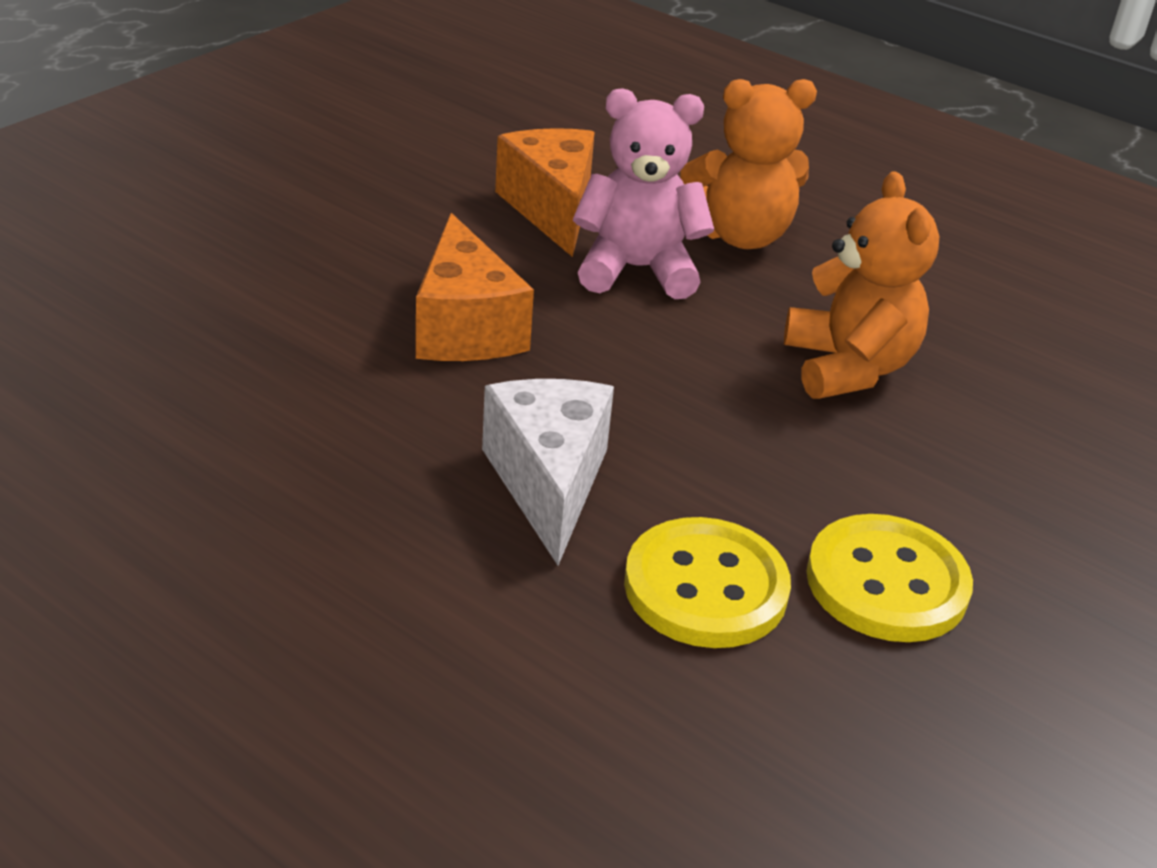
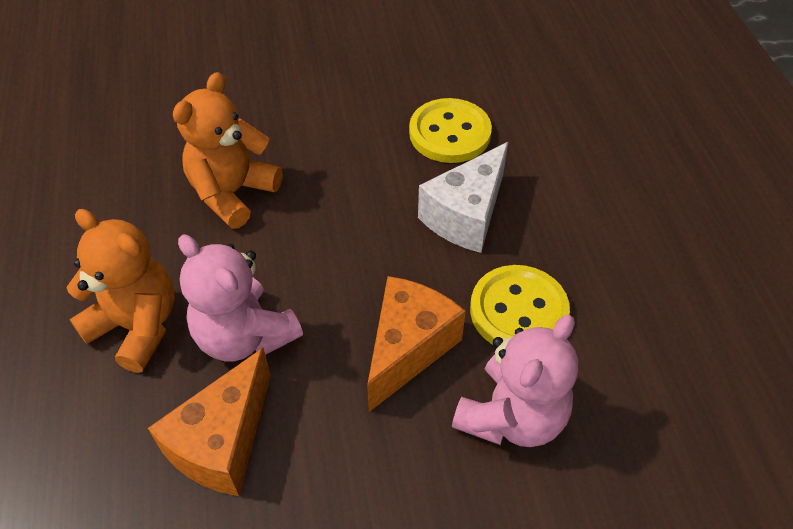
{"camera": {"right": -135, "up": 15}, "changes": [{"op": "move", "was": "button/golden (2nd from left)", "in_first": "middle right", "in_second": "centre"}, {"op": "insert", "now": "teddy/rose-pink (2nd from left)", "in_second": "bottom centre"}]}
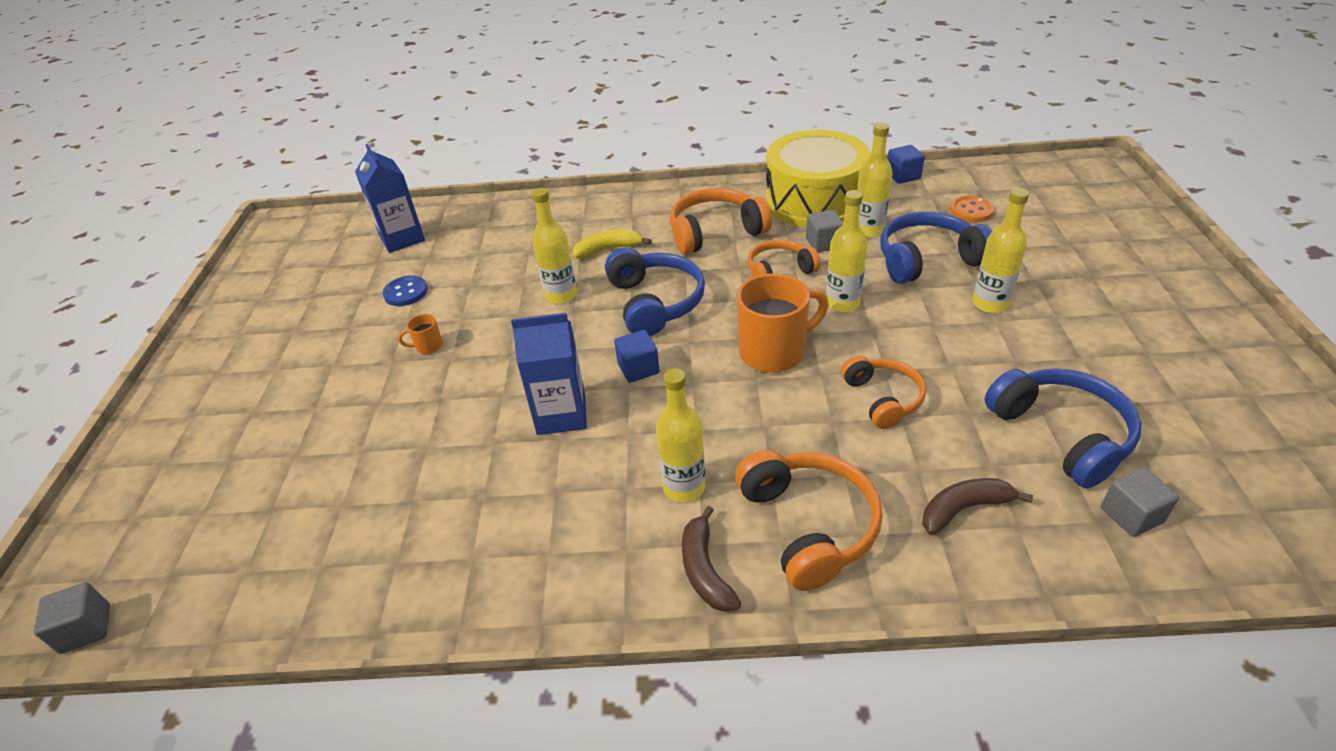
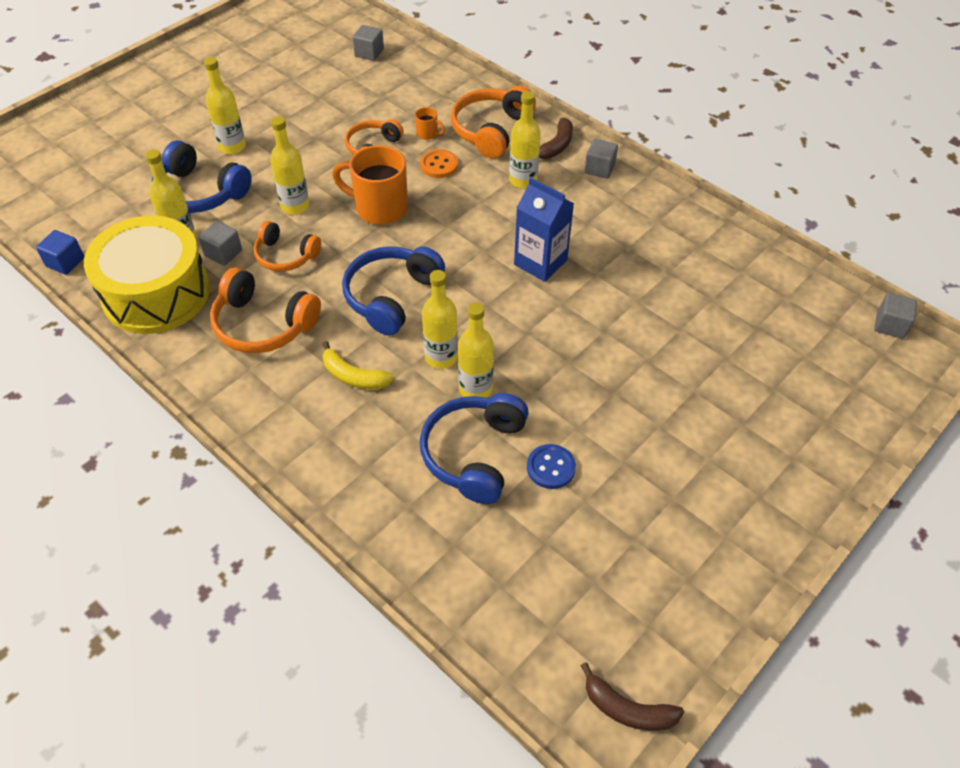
{"camera": {"right": -140, "up": 10}, "changes": [{"op": "delete", "was": "juice carton/blue (1st from left)", "in_first": "top left"}, {"op": "move", "was": "tea mug/orange (1st from left in the first image)", "now": "tea mug/orange (2nd from left)", "in_first": "middle left", "in_second": "top centre"}, {"op": "delete", "was": "block/blue (1st from left)", "in_first": "centre"}, {"op": "move", "was": "toy banana/dark brown (2nd from left)", "in_first": "bottom right", "in_second": "bottom centre"}, {"op": "move", "was": "button/orange", "in_first": "top right", "in_second": "top centre"}, {"op": "move", "was": "headset/blue (3rd from left)", "in_first": "middle right", "in_second": "centre"}, {"op": "insert", "now": "drink bottle/golden (5th from left)", "in_second": "centre"}, {"op": "insert", "now": "block/grey (3rd from left)", "in_second": "top centre"}]}
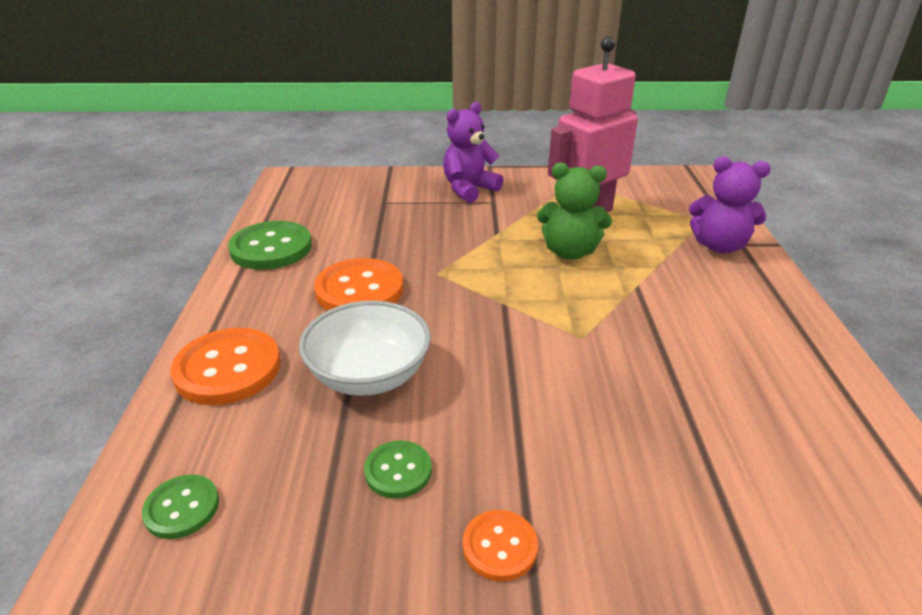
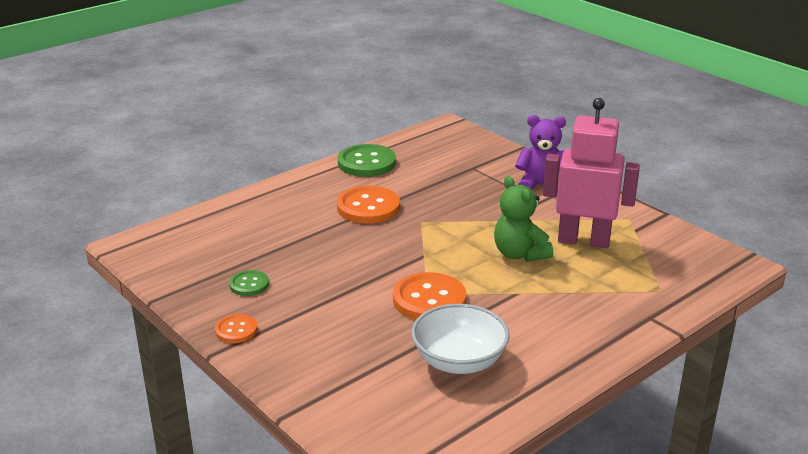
{"camera": {"right": 50, "up": -5}, "changes": [{"op": "delete", "was": "button/leaf-green (1st from left)", "in_first": "bottom left"}, {"op": "move", "was": "button/orange (1st from left in the first image)", "now": "button/orange (3rd from left)", "in_first": "middle left", "in_second": "centre"}, {"op": "move", "was": "serving bowl/pure white", "in_first": "centre", "in_second": "bottom centre"}, {"op": "delete", "was": "teddy/violet (2nd from left)", "in_first": "top right"}]}
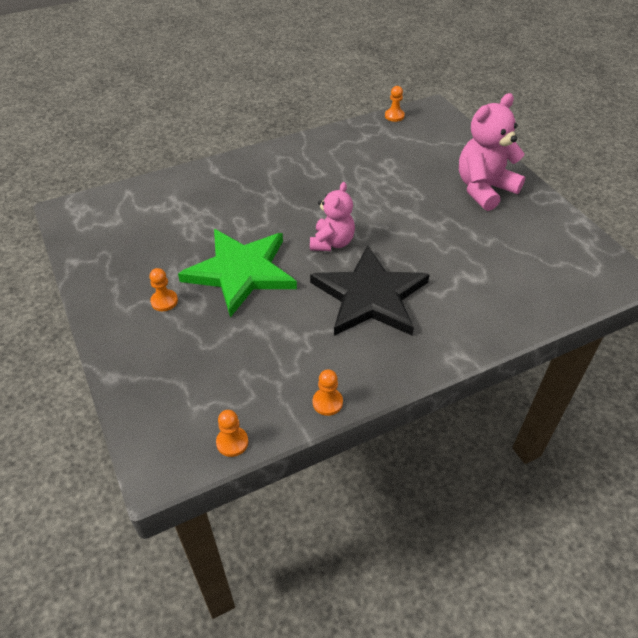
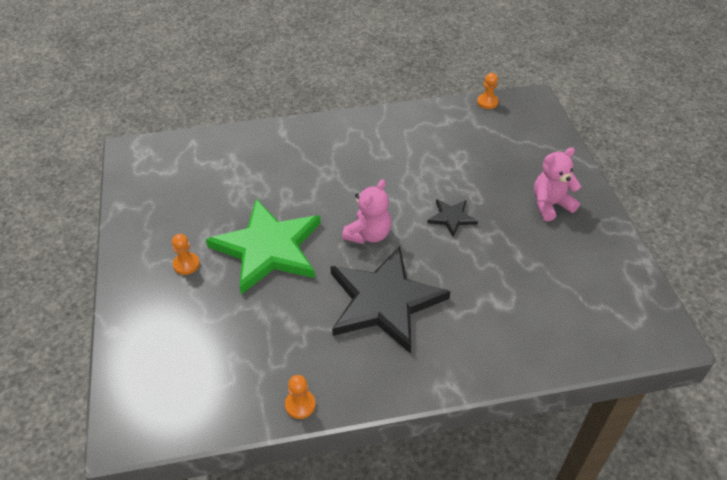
{"camera": {"right": 15, "up": 0}, "changes": [{"op": "delete", "was": "pawn/orange (2nd from left)", "in_first": "bottom centre"}, {"op": "resize", "was": "teddy/rose-pink (2nd from left)", "in_first": "top right", "in_second": "middle right", "ratio": 0.65}, {"op": "insert", "now": "star shape/ebony (2nd from left)", "in_second": "centre"}]}
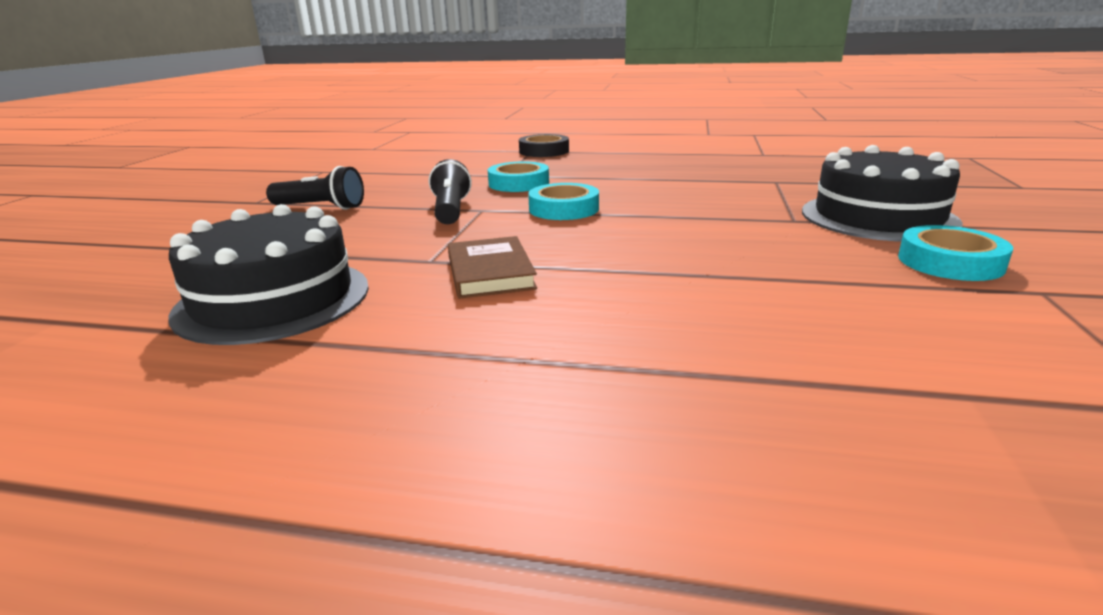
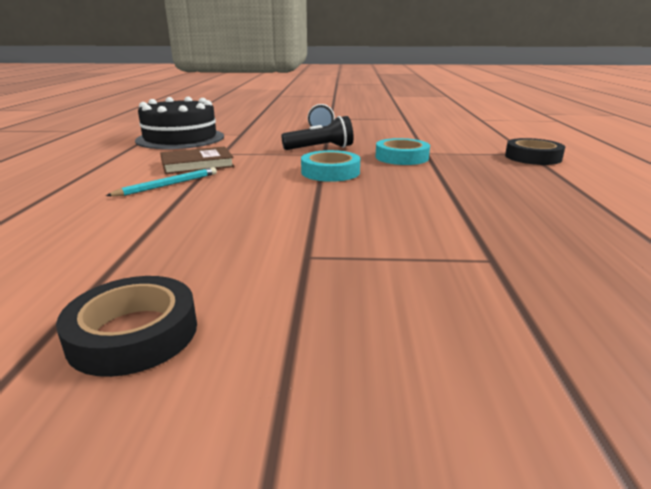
{"camera": {"right": 80, "up": 0}, "changes": [{"op": "delete", "was": "layer cake/ebony (2nd from left)", "in_first": "top right"}, {"op": "recolor", "was": "tape/teal (3rd from left)", "now": "tape/ebony (1st from left)", "in_first": "middle right", "in_second": "bottom left"}, {"op": "insert", "now": "wooden pencil/teal", "in_second": "middle left"}]}
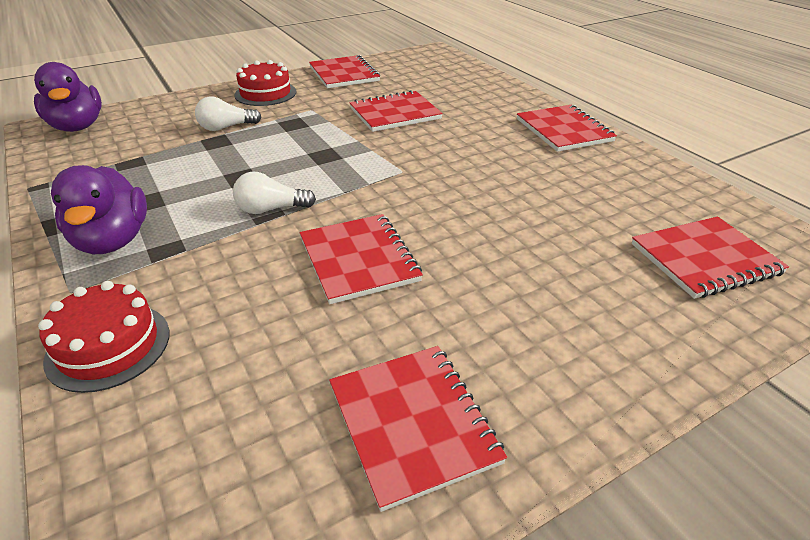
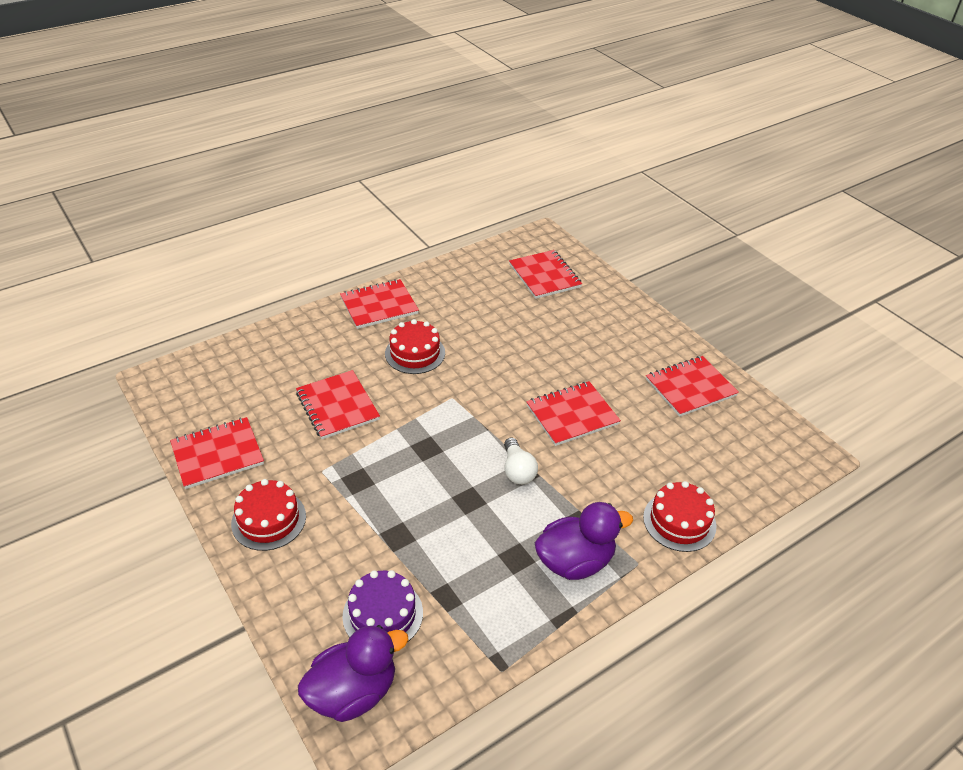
{"camera": {"right": -95, "up": 5}, "changes": [{"op": "delete", "was": "bulb/pure white (1st from left)", "in_first": "top left"}, {"op": "insert", "now": "layer cake/violet", "in_second": "bottom centre"}, {"op": "insert", "now": "layer cake/red (2nd from left)", "in_second": "centre"}]}
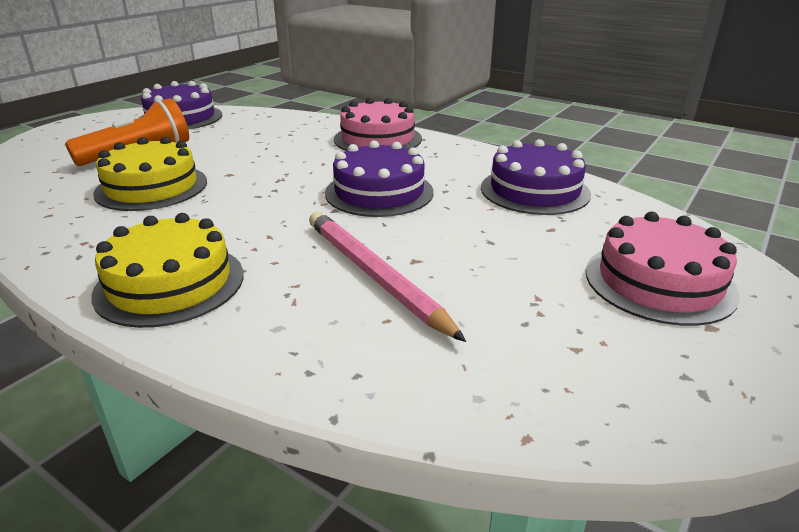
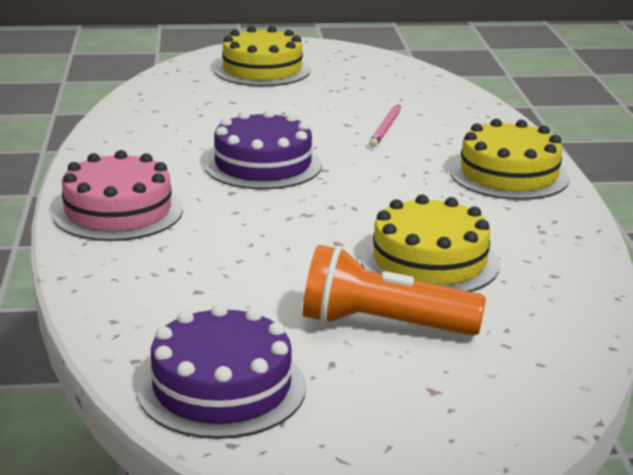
{"camera": {"right": -130, "up": -5}, "changes": [{"op": "resize", "was": "wooden pencil/rose-pink", "in_first": "centre", "in_second": "top centre", "ratio": 0.56}, {"op": "delete", "was": "layer cake/violet (3rd from left)", "in_first": "top right"}, {"op": "recolor", "was": "layer cake/rose-pink (2nd from left)", "now": "layer cake/golden (1st from left)", "in_first": "middle right", "in_second": "top centre"}]}
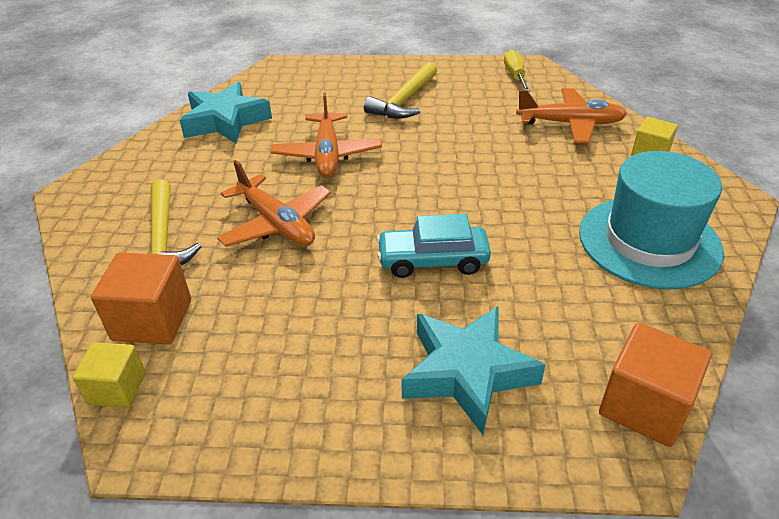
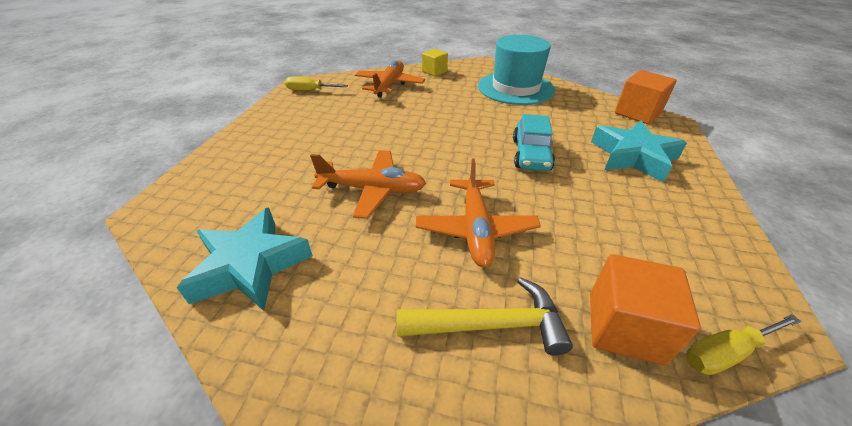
{"camera": {"right": -80, "up": 0}, "changes": [{"op": "replace", "was": "block/golden (1st from left)", "now": "flat screwdriver/golden (2nd from left)", "in_first": "bottom left", "in_second": "bottom right"}, {"op": "rotate", "was": "toy plane/orange (1st from left in the first image)", "in_first": "centre", "in_second": "centre", "clockwise": 120}, {"op": "delete", "was": "claw hammer/golden (2nd from left)", "in_first": "top centre"}]}
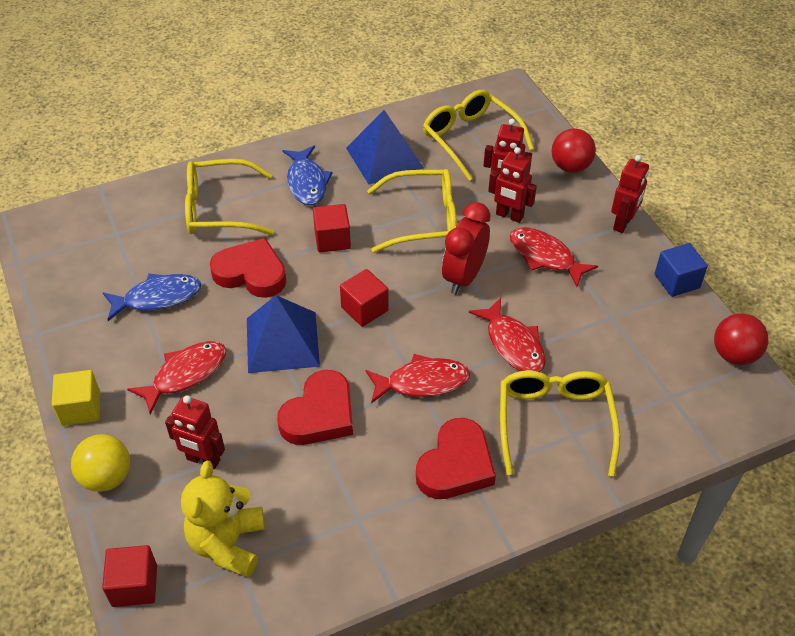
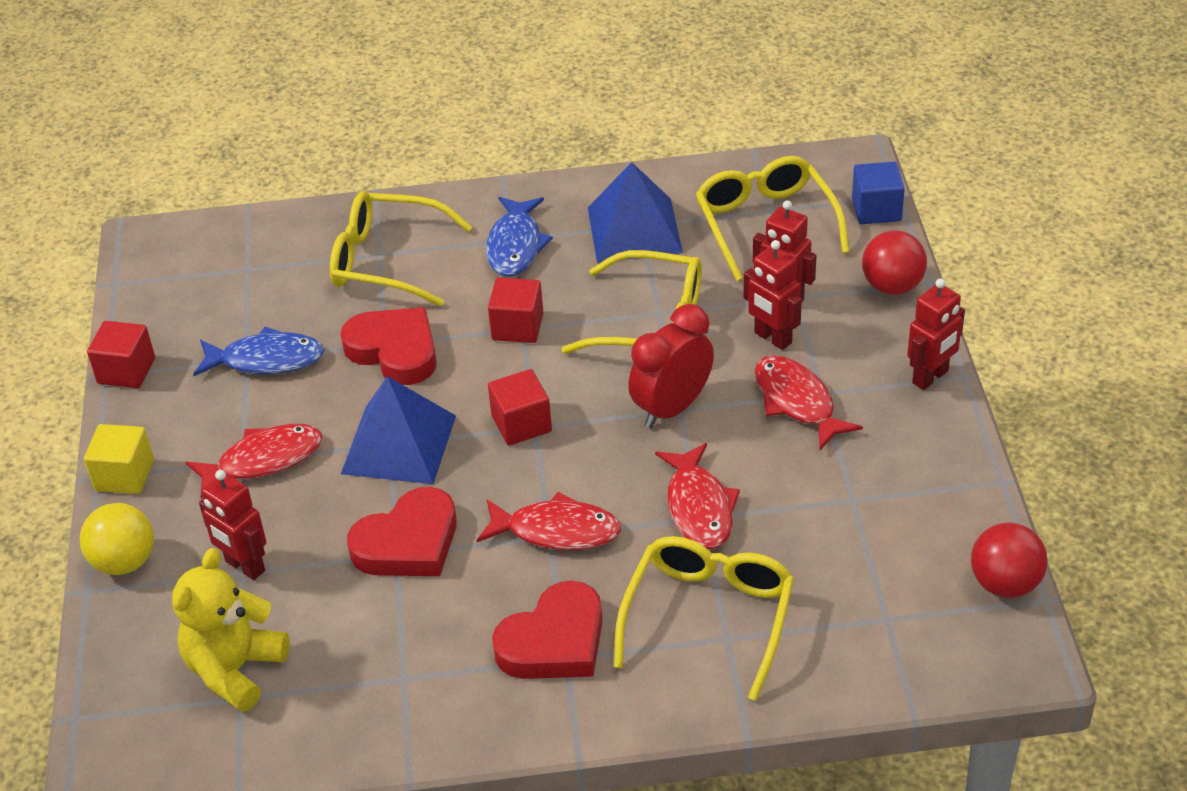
{"camera": {"right": 20, "up": -5}, "changes": [{"op": "move", "was": "block/red (1st from left)", "in_first": "bottom left", "in_second": "middle left"}, {"op": "move", "was": "block/blue", "in_first": "middle right", "in_second": "top right"}]}
